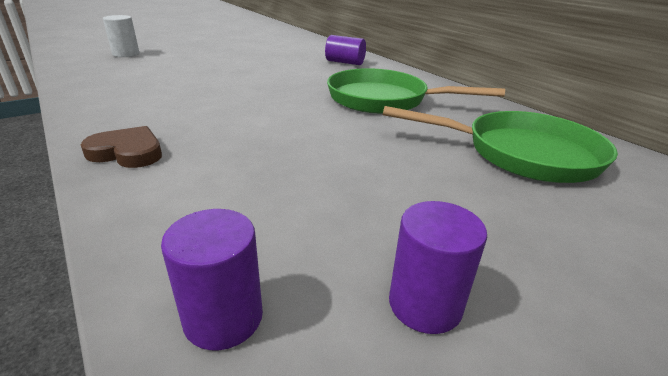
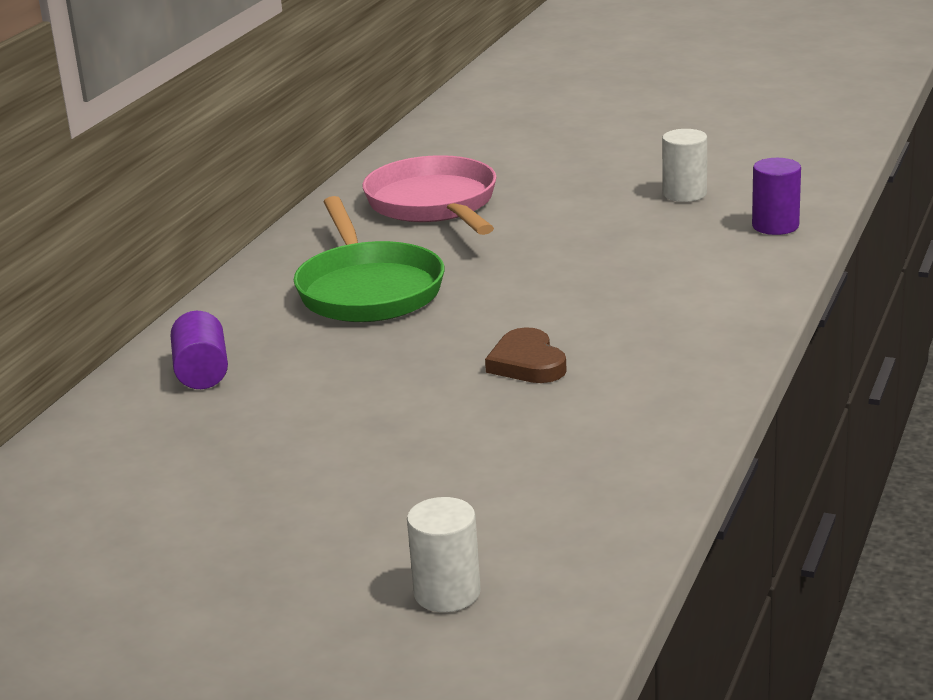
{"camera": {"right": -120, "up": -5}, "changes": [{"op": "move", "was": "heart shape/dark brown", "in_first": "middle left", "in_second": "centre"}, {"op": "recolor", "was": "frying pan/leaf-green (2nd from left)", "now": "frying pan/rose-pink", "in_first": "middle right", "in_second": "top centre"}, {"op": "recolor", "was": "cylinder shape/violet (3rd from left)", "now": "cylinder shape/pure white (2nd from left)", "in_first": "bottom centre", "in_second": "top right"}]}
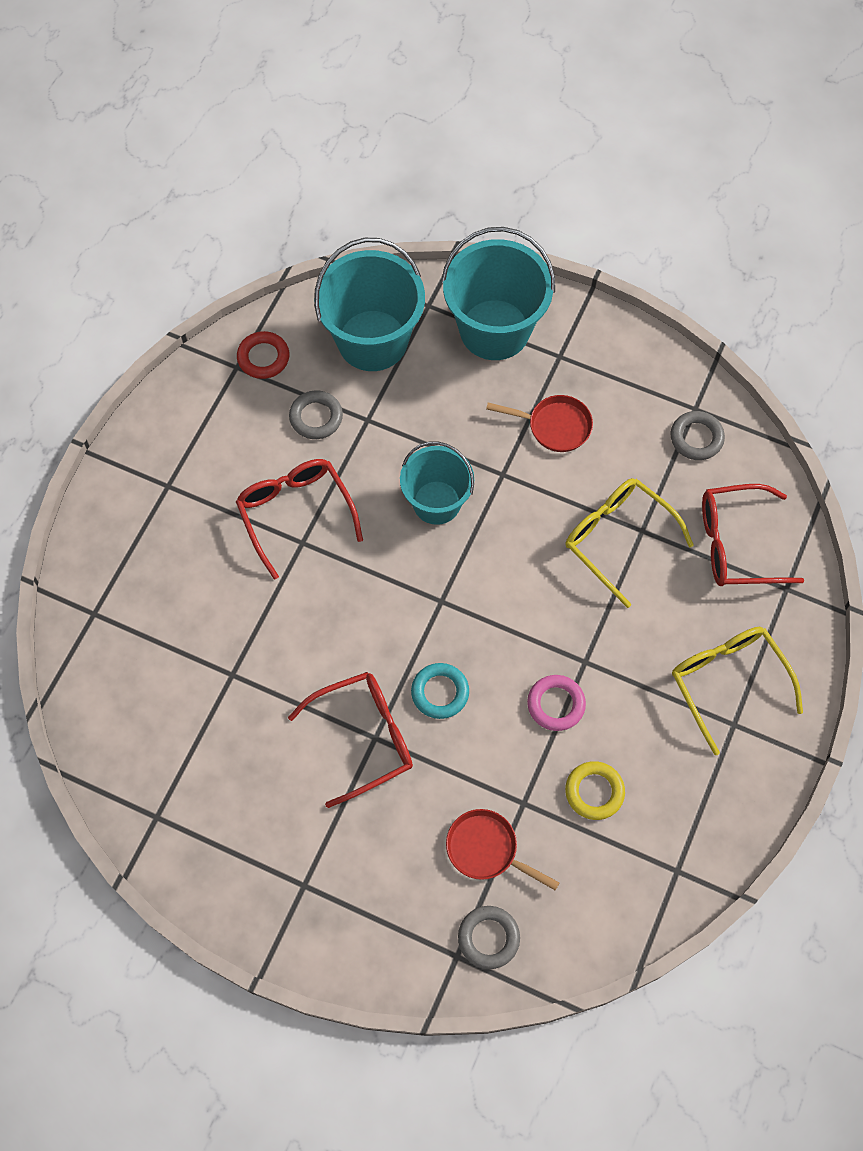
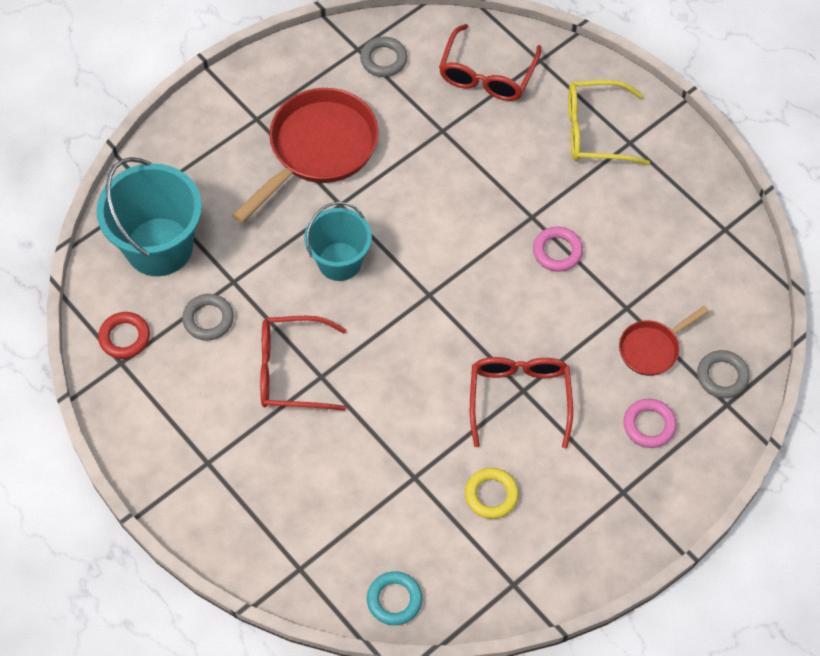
{"camera": {"right": -65, "up": -5}, "changes": [{"op": "move", "was": "torus/teal", "in_first": "centre", "in_second": "bottom centre"}, {"op": "delete", "was": "sand bucket/teal (3rd from left)", "in_first": "top centre"}, {"op": "resize", "was": "frying pan/red (2nd from left in the first image)", "in_first": "centre", "in_second": "top centre", "ratio": 1.92}, {"op": "delete", "was": "spectacles/golden (1st from left)", "in_first": "middle right"}, {"op": "move", "was": "torus/golden", "in_first": "bottom right", "in_second": "bottom centre"}, {"op": "insert", "now": "torus/rose-pink (2nd from left)", "in_second": "middle right"}]}
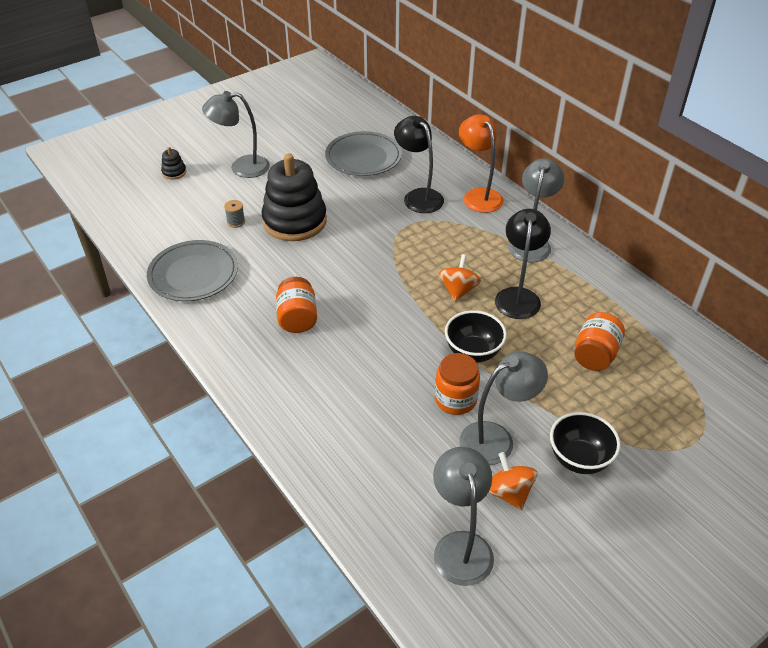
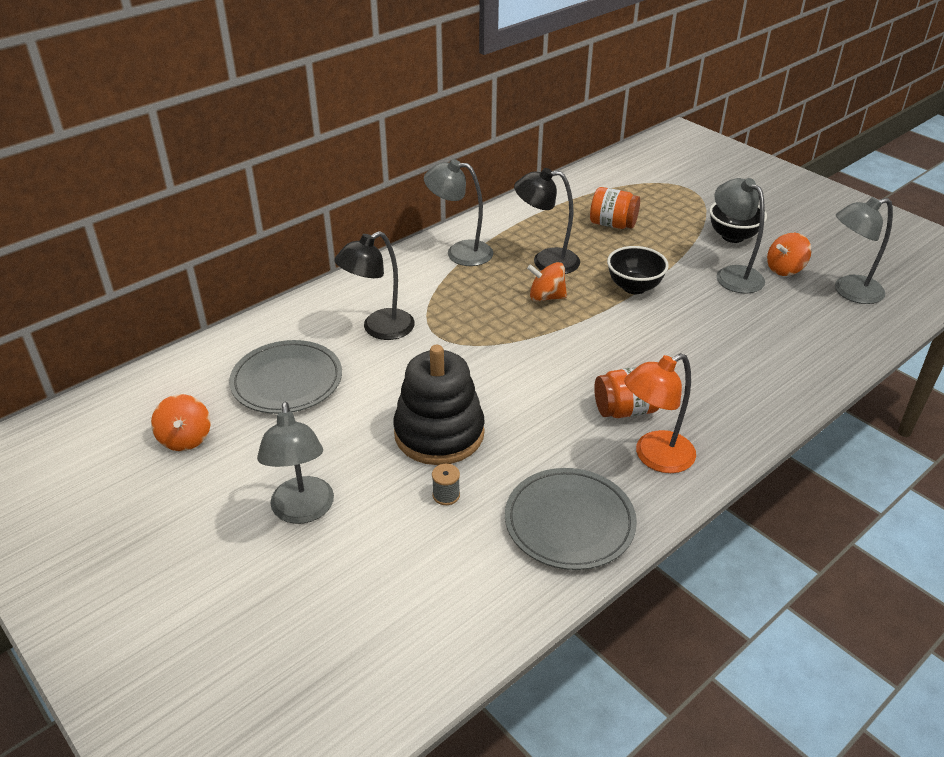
{"camera": {"right": -95, "up": -5}, "changes": [{"op": "delete", "was": "stacking rings/ebony (1st from left)", "in_first": "top left"}, {"op": "delete", "was": "jar/orange (2nd from left)", "in_first": "centre"}, {"op": "move", "was": "desk lamp/orange", "in_first": "top centre", "in_second": "middle right"}, {"op": "insert", "now": "spinning top/orange (1st from left)", "in_second": "middle left"}]}
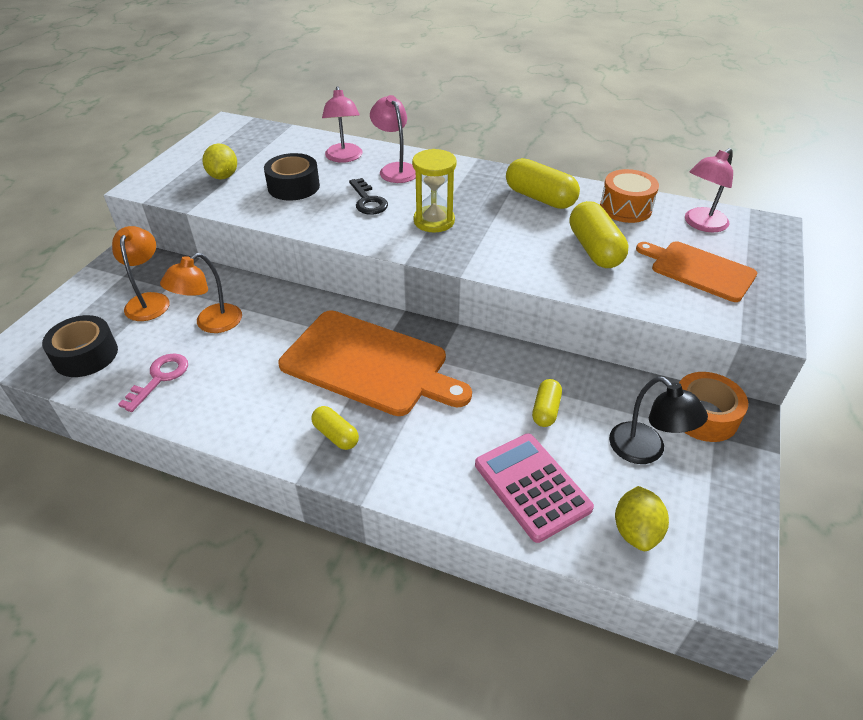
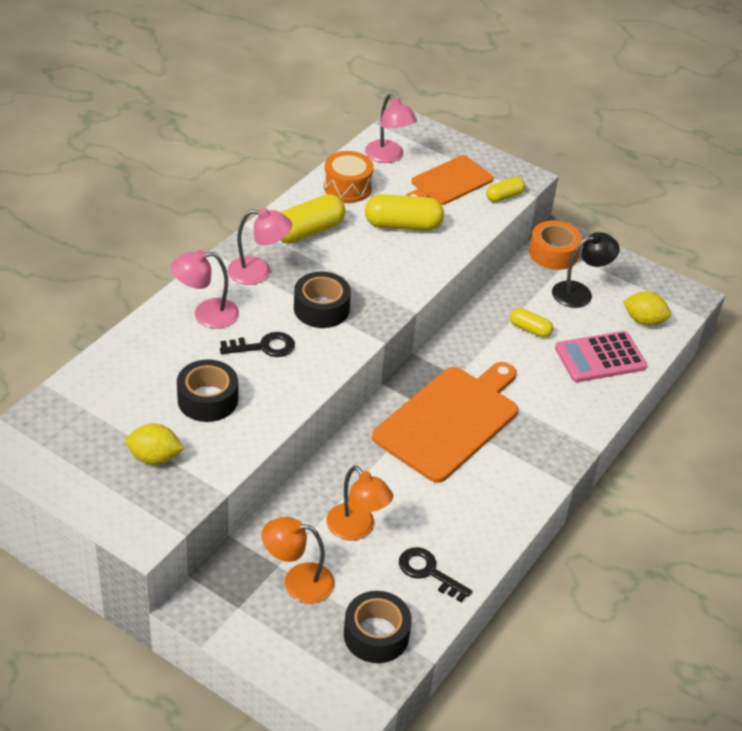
{"camera": {"right": -80, "up": 0}, "changes": [{"op": "recolor", "was": "latchkey/rose-pink", "now": "latchkey/ebony (2nd from left)", "in_first": "middle left", "in_second": "bottom centre"}, {"op": "move", "was": "capsule/golden (1st from left in the first image)", "now": "capsule/golden (3rd from left)", "in_first": "centre", "in_second": "top right"}, {"op": "move", "was": "desk lamp/rose-pink (1st from left in the first image)", "now": "desk lamp/rose-pink (2nd from left)", "in_first": "top centre", "in_second": "centre"}, {"op": "replace", "was": "hourglass/golden", "now": "tape/ebony (2nd from left)", "in_first": "top centre", "in_second": "centre"}]}
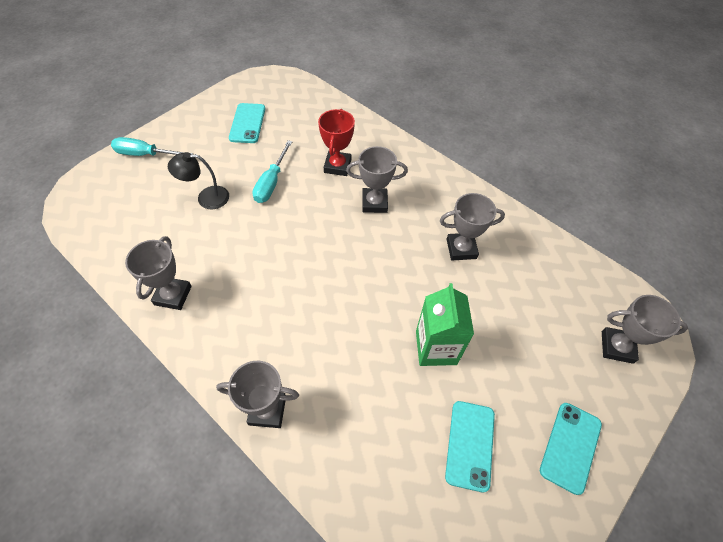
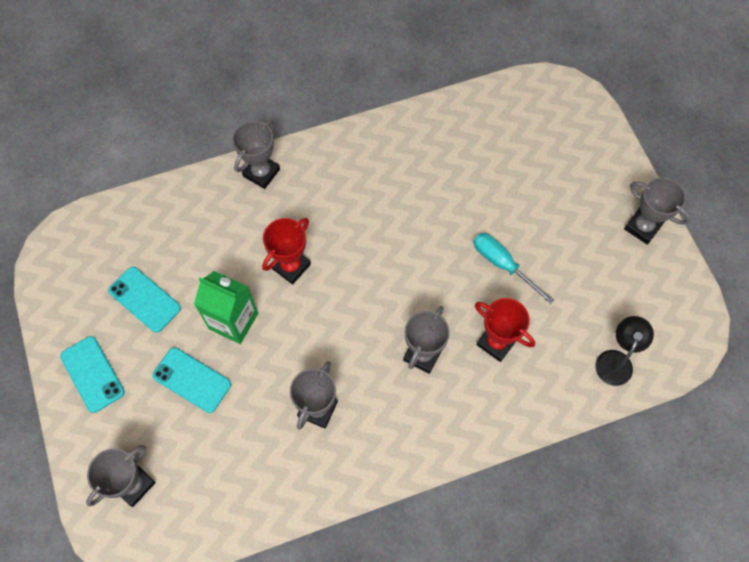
{"camera": {"right": 120, "up": 10}, "changes": [{"op": "delete", "was": "flat screwdriver/teal (1st from left)", "in_first": "top left"}, {"op": "move", "was": "award cup/grey (1st from left in the first image)", "now": "award cup/grey (5th from left)", "in_first": "middle left", "in_second": "middle right"}, {"op": "move", "was": "desk lamp/ebony", "in_first": "top left", "in_second": "middle right"}, {"op": "move", "was": "mobile phone/teal (1st from left in the first image)", "now": "mobile phone/teal (3rd from left)", "in_first": "top centre", "in_second": "bottom left"}, {"op": "insert", "now": "award cup/red (1st from left)", "in_second": "centre"}]}
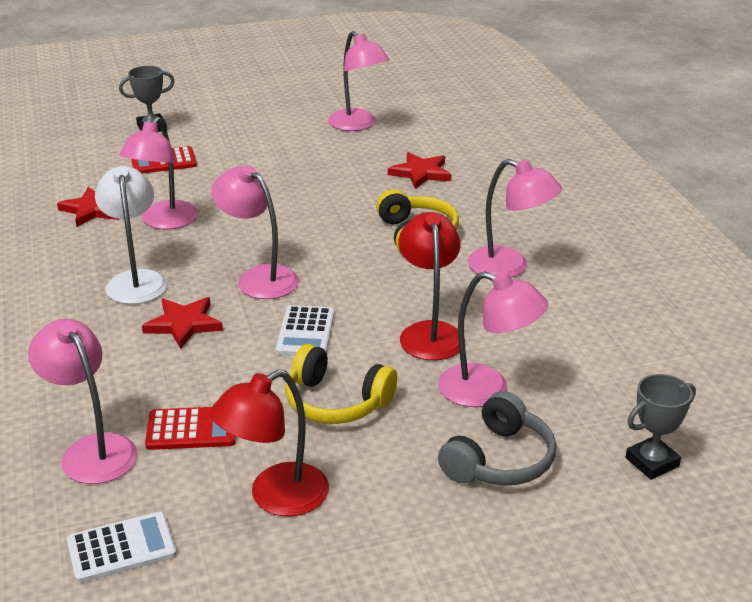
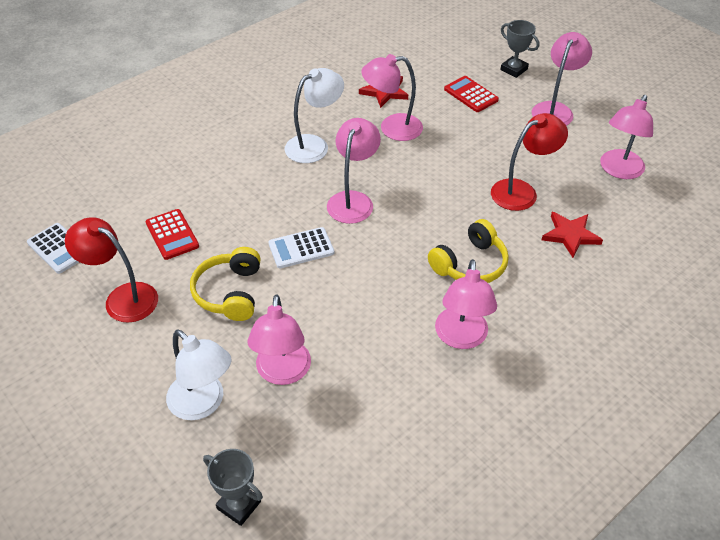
{"camera": {"right": 65, "up": 15}, "changes": [{"op": "move", "was": "desk lamp/rose-pink (1st from left in the first image)", "now": "desk lamp/rose-pink (5th from left)", "in_first": "middle left", "in_second": "top right"}, {"op": "delete", "was": "star shape/red (2nd from left)", "in_first": "middle left"}, {"op": "move", "was": "desk lamp/red (2nd from left)", "in_first": "centre", "in_second": "top right"}, {"op": "replace", "was": "headset/grey", "now": "desk lamp/pure white (1st from left)", "in_first": "bottom centre", "in_second": "bottom left"}]}
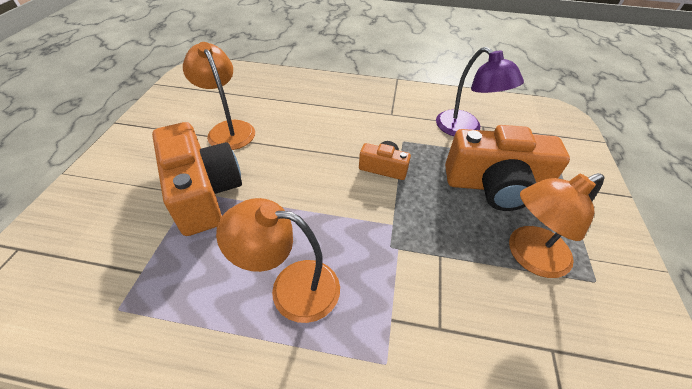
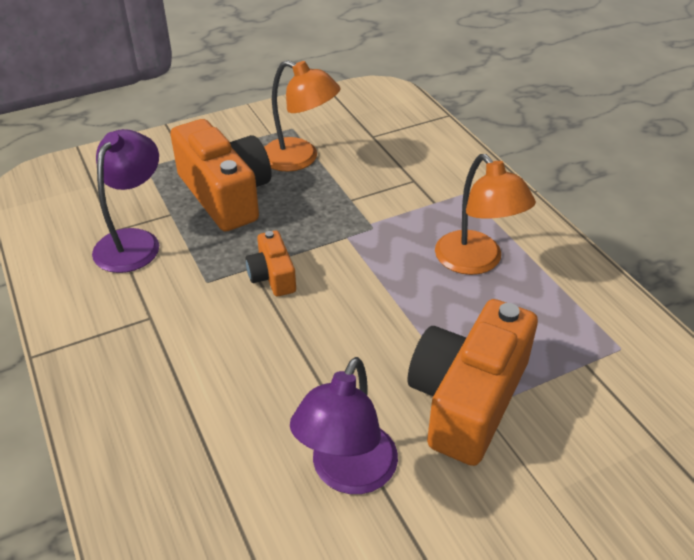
{"camera": {"right": -125, "up": -5}, "changes": [{"op": "recolor", "was": "desk lamp/orange (1st from left)", "now": "desk lamp/violet (2nd from left)", "in_first": "top left", "in_second": "bottom centre"}]}
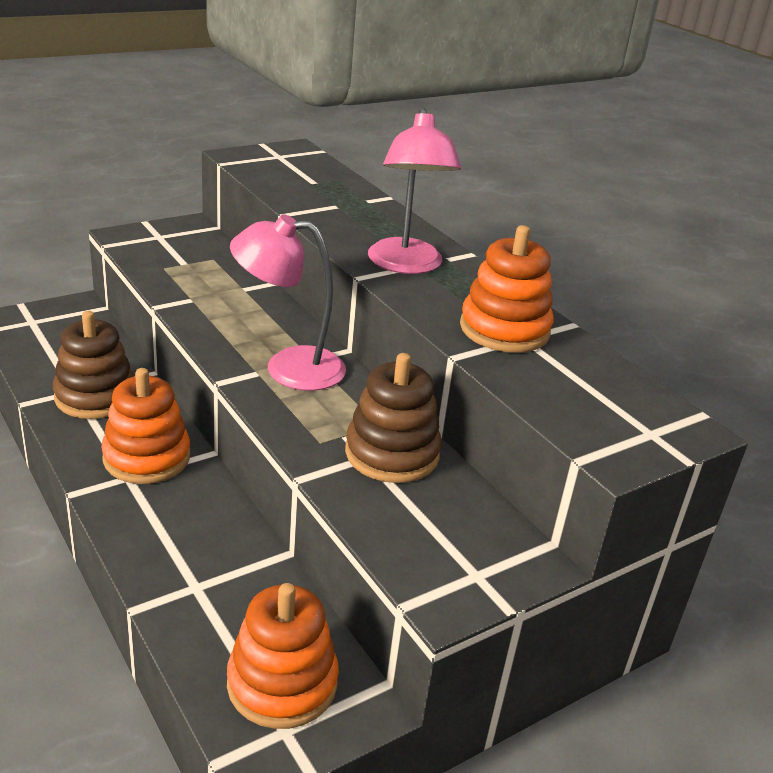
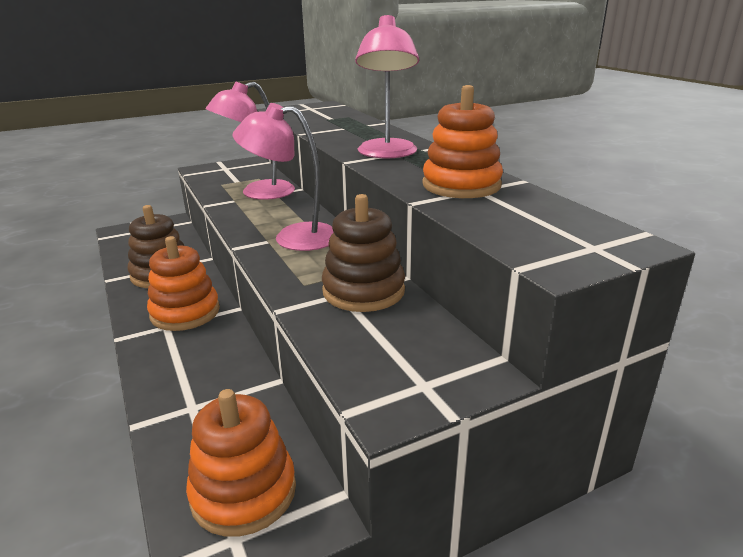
{"camera": {"right": 10, "up": -5}, "changes": [{"op": "insert", "now": "desk lamp/rose-pink (1st from left)", "in_second": "top centre"}]}
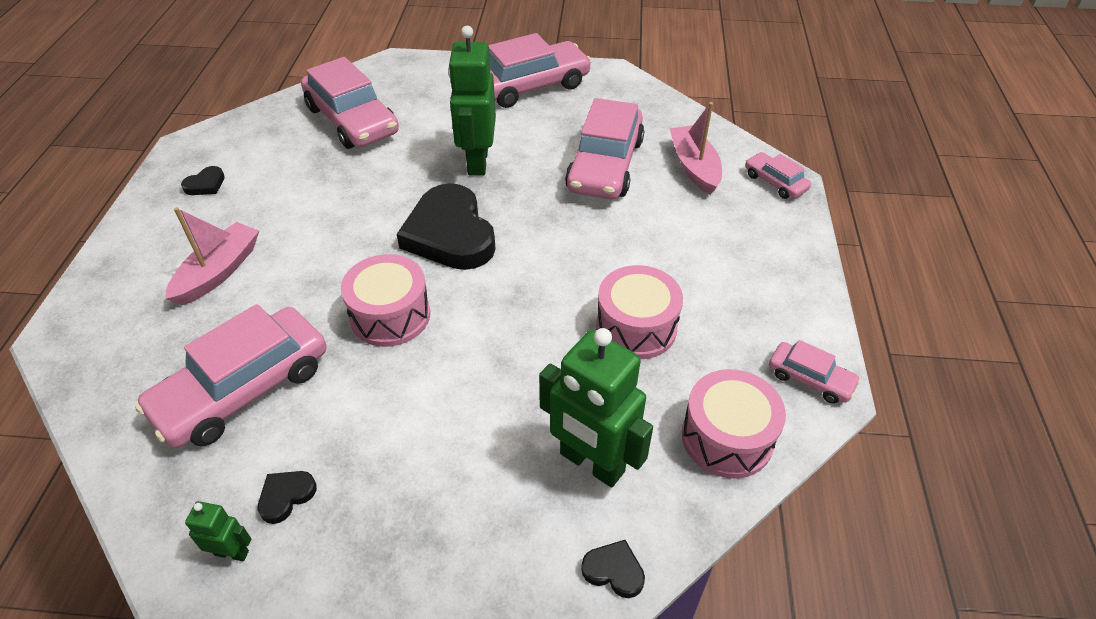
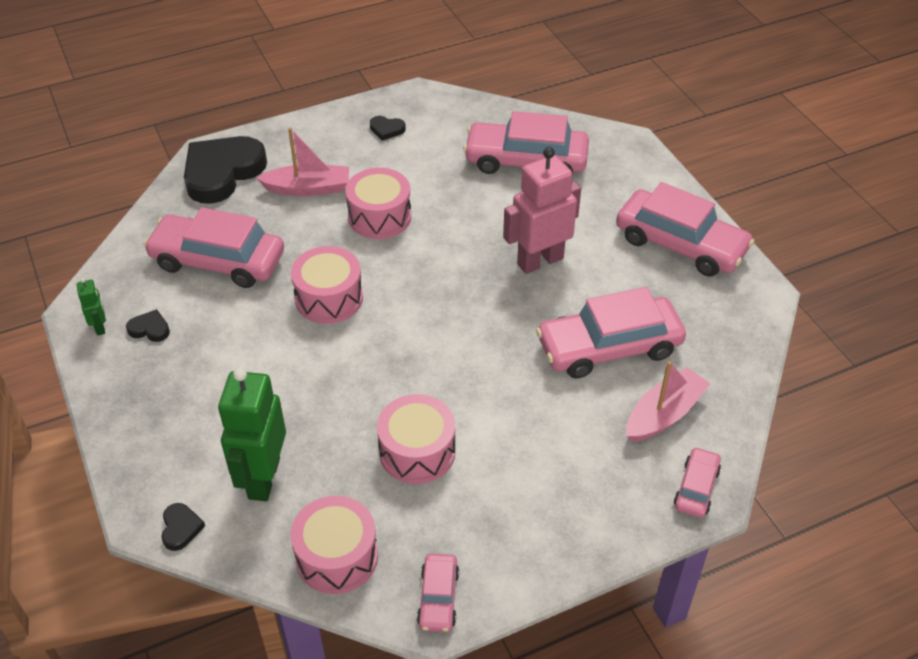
{"camera": {"right": 60, "up": 0}, "changes": [{"op": "rotate", "was": "automobile/rose-pink (2nd from left in the first image)", "in_first": "top left", "in_second": "top centre", "clockwise": 75}, {"op": "move", "was": "heart shape/ebony (3rd from left)", "in_first": "centre", "in_second": "top left"}, {"op": "recolor", "was": "robot figure/leaf-green (2nd from left)", "now": "robot figure/rose-pink", "in_first": "top centre", "in_second": "top centre"}, {"op": "insert", "now": "toy drum/rose-pink (3rd from left)", "in_second": "top centre"}]}
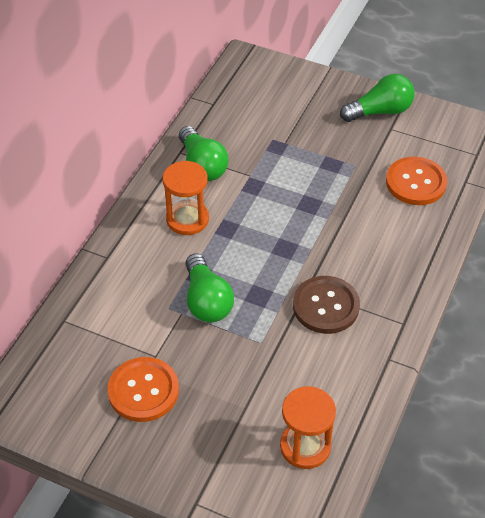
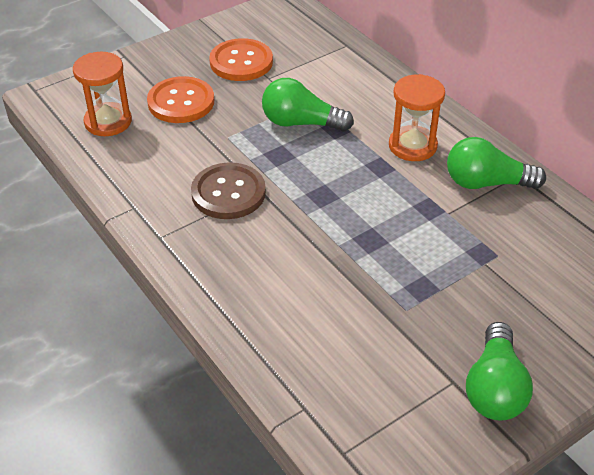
{"camera": {"right": 120, "up": -5}, "changes": [{"op": "move", "was": "button/orange (2nd from left in the first image)", "now": "button/orange (1st from left)", "in_first": "middle right", "in_second": "top left"}]}
